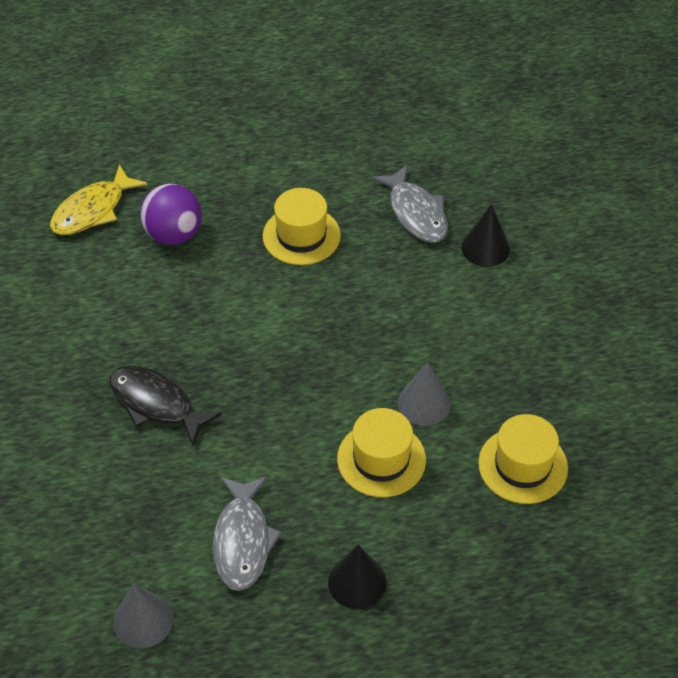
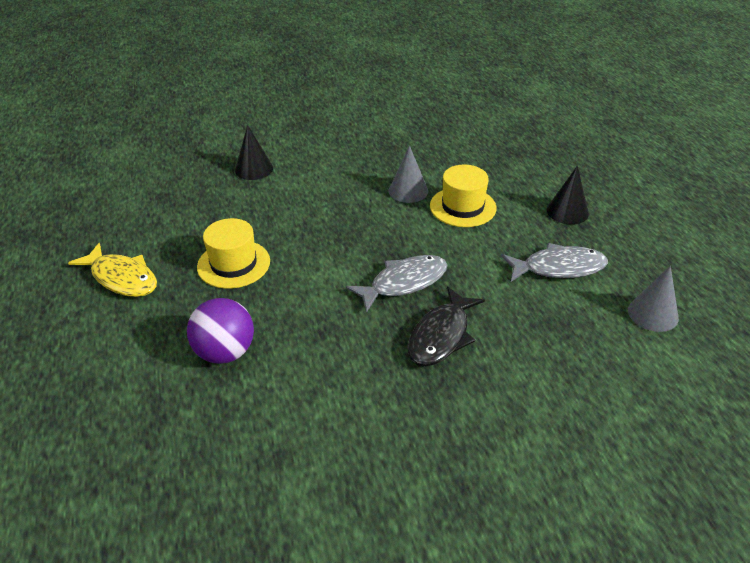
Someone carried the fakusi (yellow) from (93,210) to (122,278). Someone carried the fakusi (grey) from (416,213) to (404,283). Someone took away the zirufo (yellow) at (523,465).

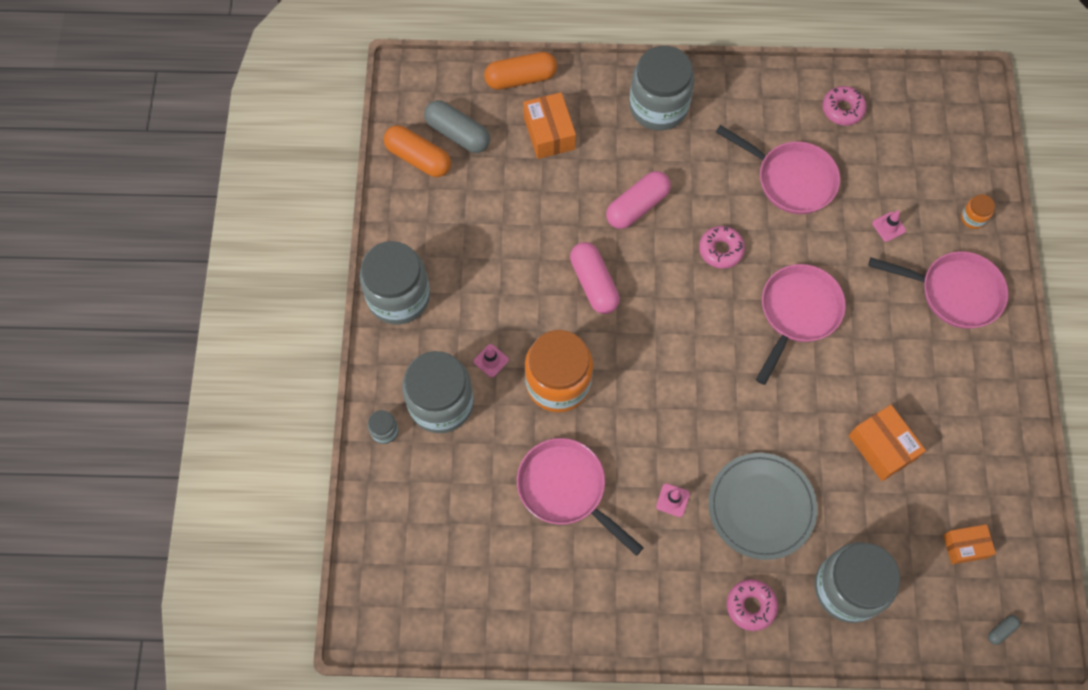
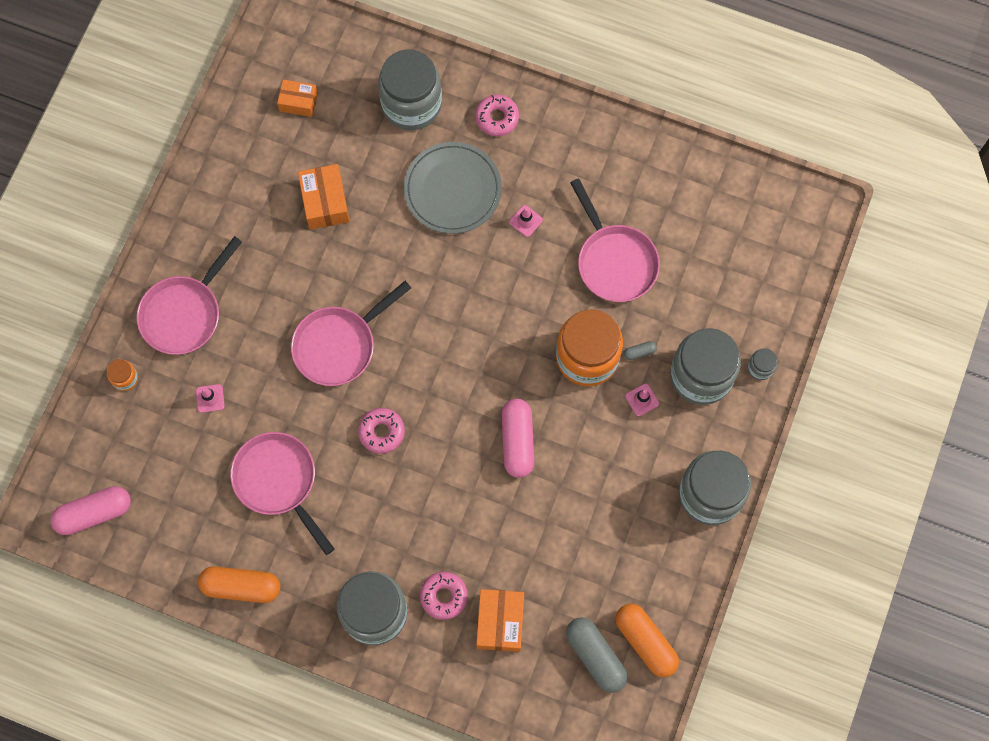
Someone carried the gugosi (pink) from (637,206) to (94,513). Someone rotated the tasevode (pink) at (954,292) by 90 degrees counterclockwise. Someone carried the gugosi (orange) from (521,78) to (241,586). Someone carried the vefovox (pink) from (842,109) to (444,596). Someone carried the gugosi (grey) from (1001,630) to (639,352).

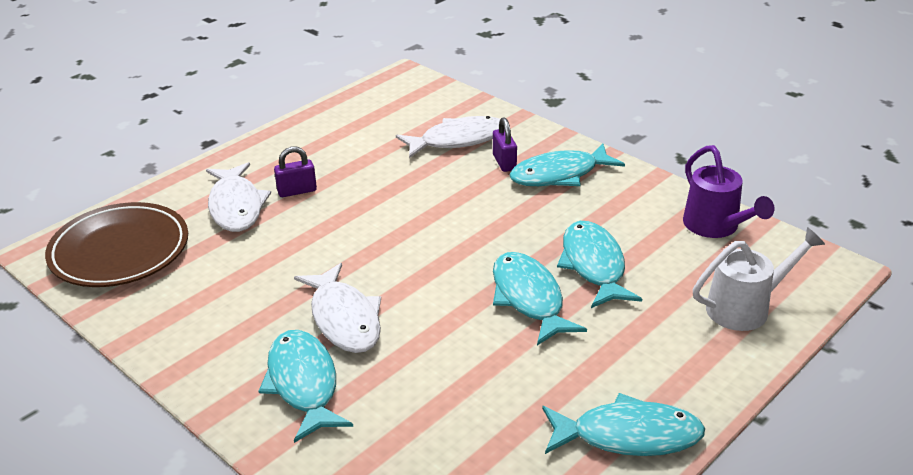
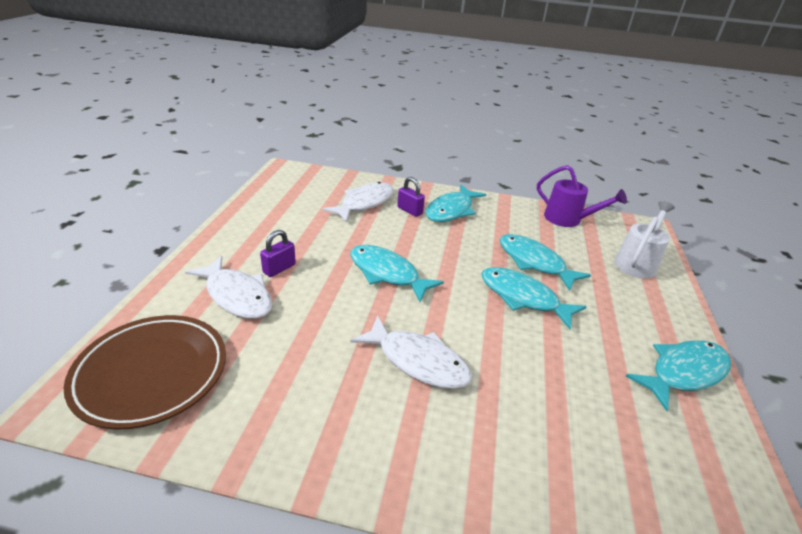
Someone carried the fakusi (turquoise) from (303,384) to (387,273).

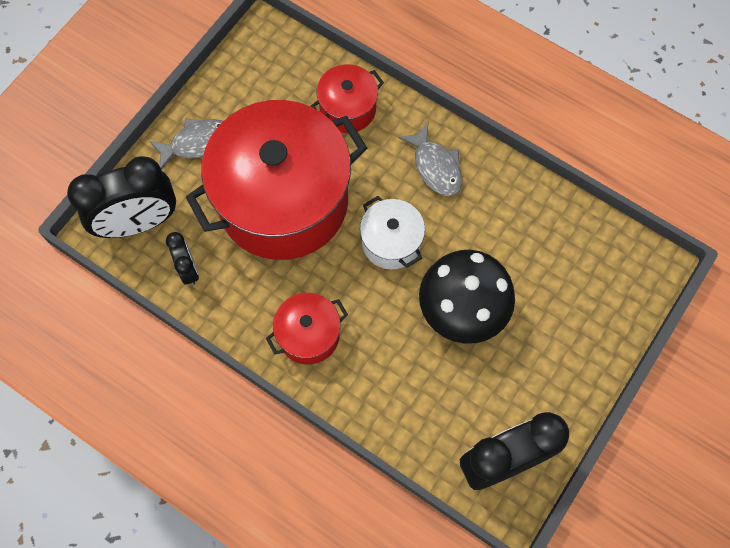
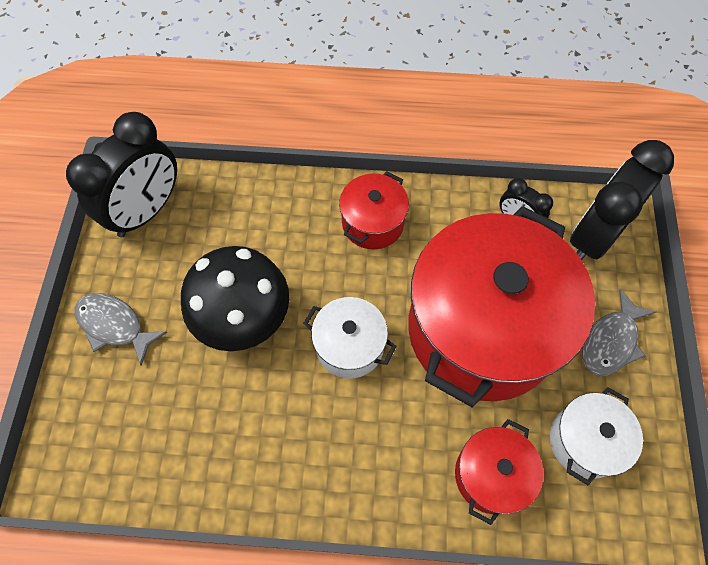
Someone carried the fakusi (grey) from (435,167) to (114,326). Someone put down the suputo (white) at (585,441).

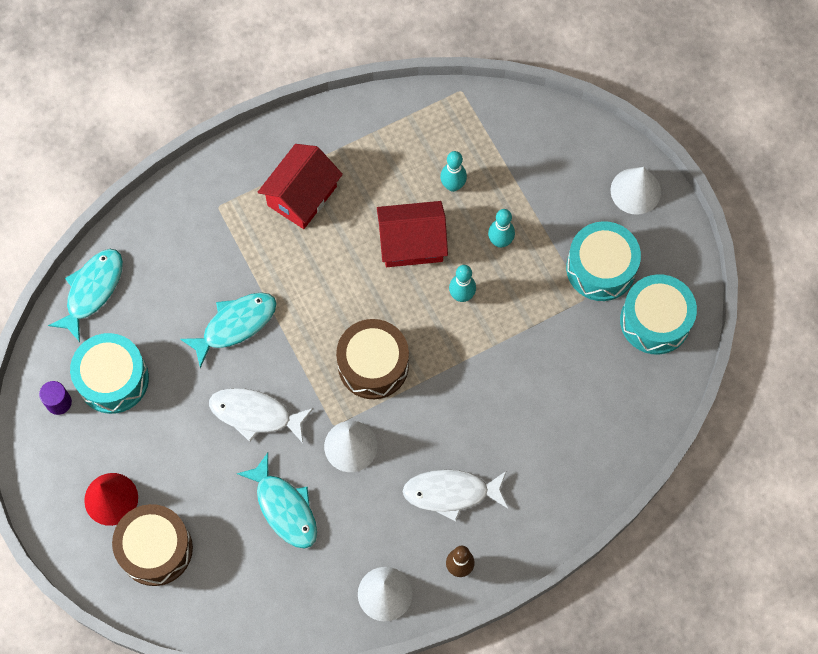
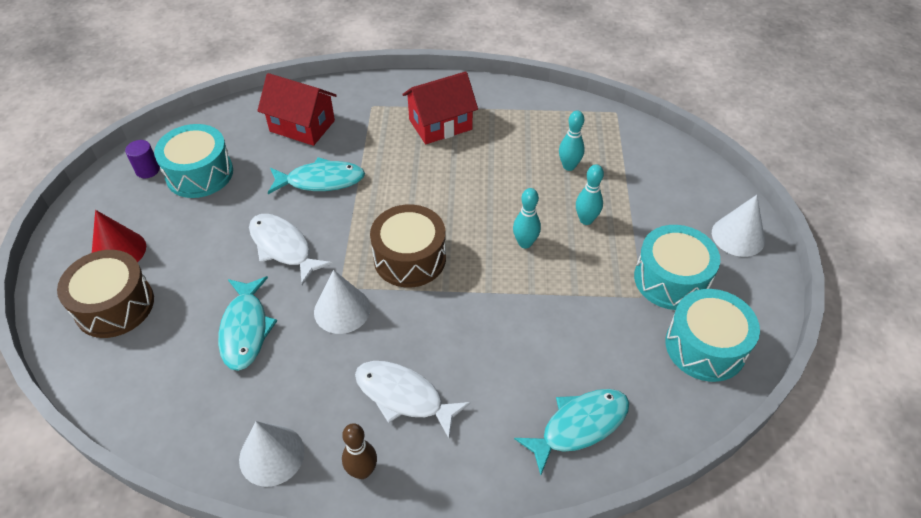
Someone carried the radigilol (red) from (412,243) to (302,126). Someone carried the fakusi (turquoise) from (92,290) to (579,426).

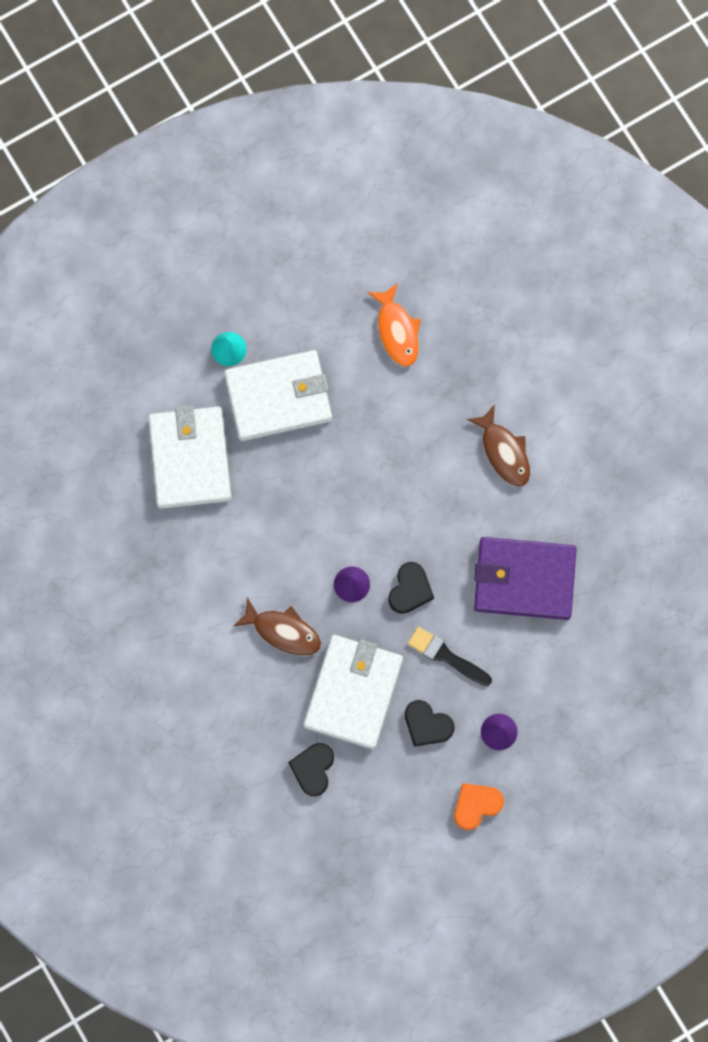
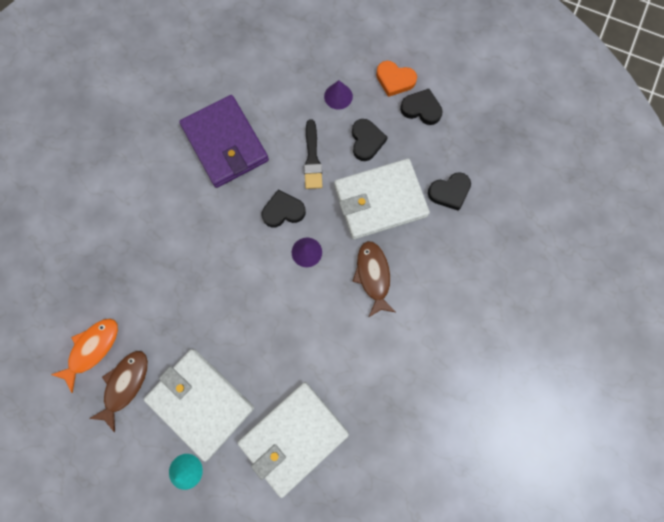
Someone carried the fakusi (brown) from (504,451) to (125,385). Someone put down the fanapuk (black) at (421,109).

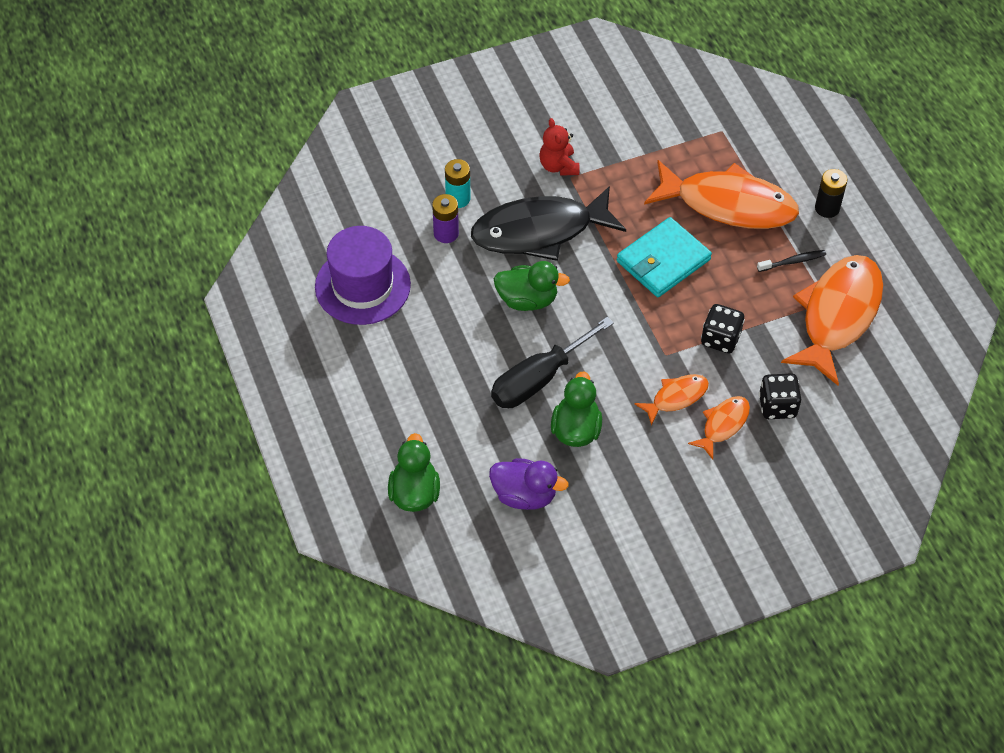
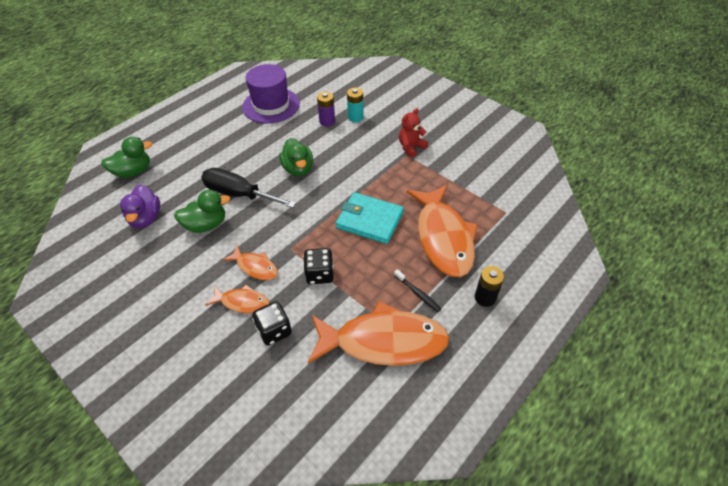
Someone took away the fakusi (black) at (539,231).

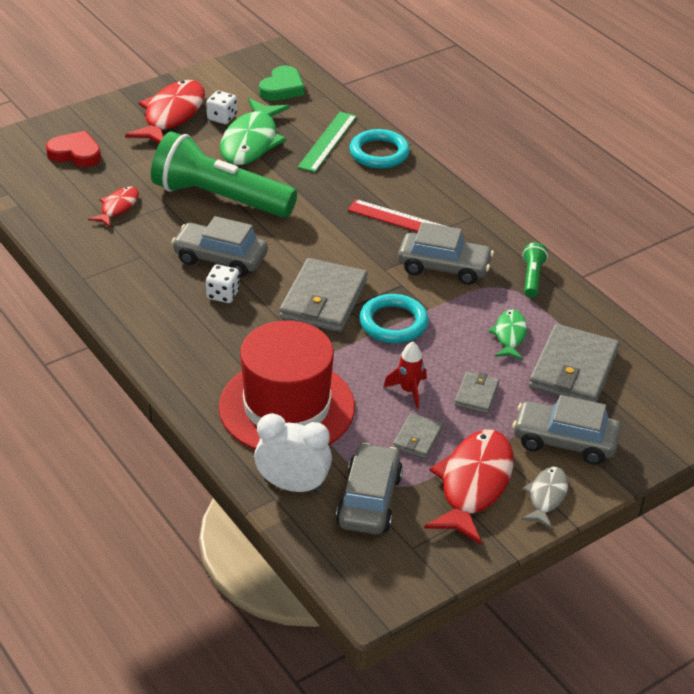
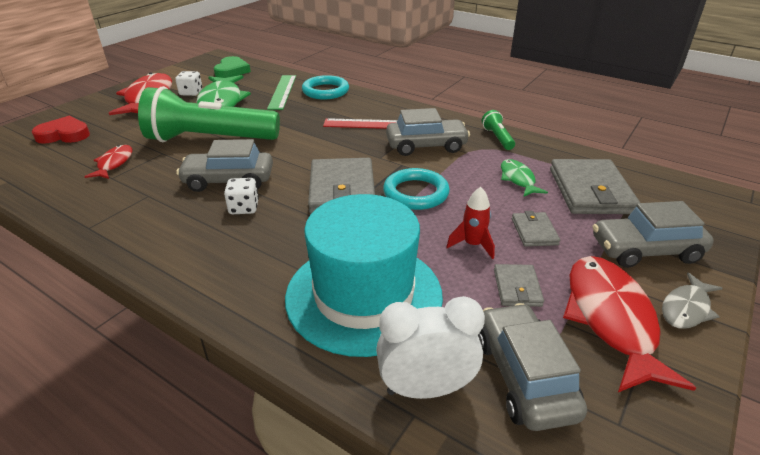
Someone repainted the zirufo (red) at (287,407), which became the zirufo (turquoise) at (364,295). Someone rotated the fakusi (grey) at (546,496) by 135 degrees counterclockwise.

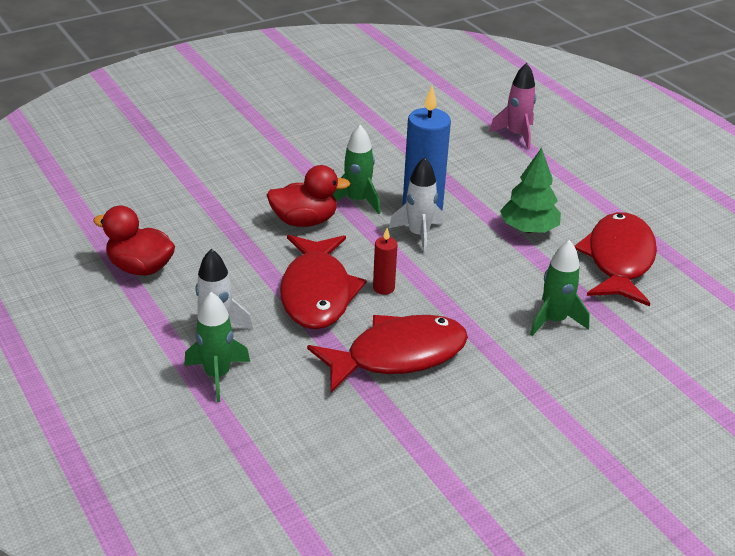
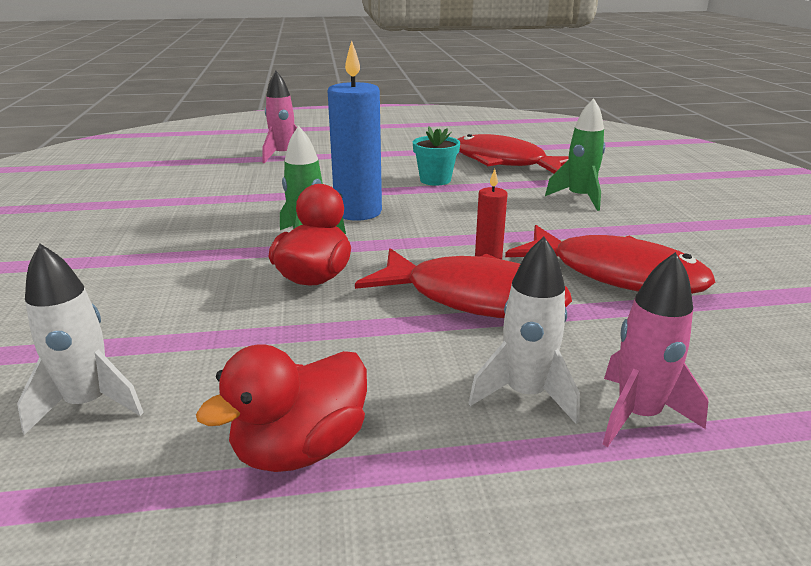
Someone carried the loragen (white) from (418,235) to (89,403). Someone swapped the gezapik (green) at (528,229) for the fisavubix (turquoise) at (435,180). Someone rotated the fakusi (red) at (398,355) by 120 degrees clockwise. Someone repainted the loragen (green) at (217,375), which became the loragen (pink) at (638,415).

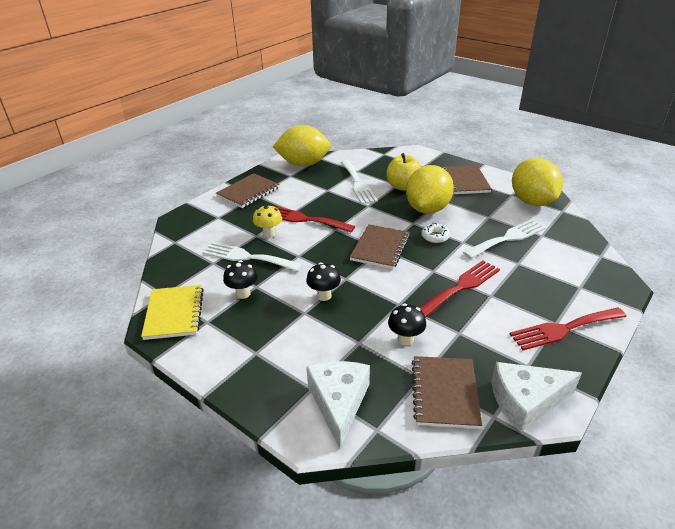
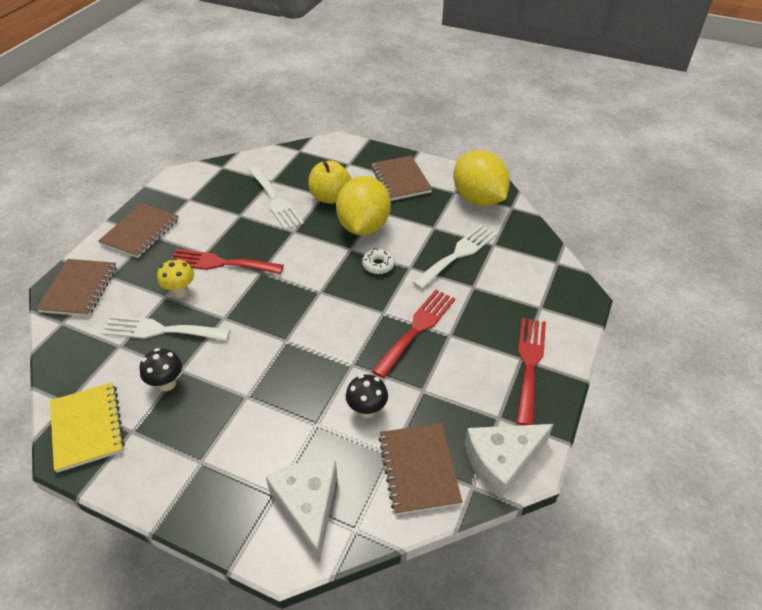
Someone carried the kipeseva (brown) from (380,248) to (79,289). Someone rotated the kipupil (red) at (564,329) by 135 degrees clockwise. Someone took away the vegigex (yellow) at (303,164). Someone took away the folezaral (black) at (324,296).

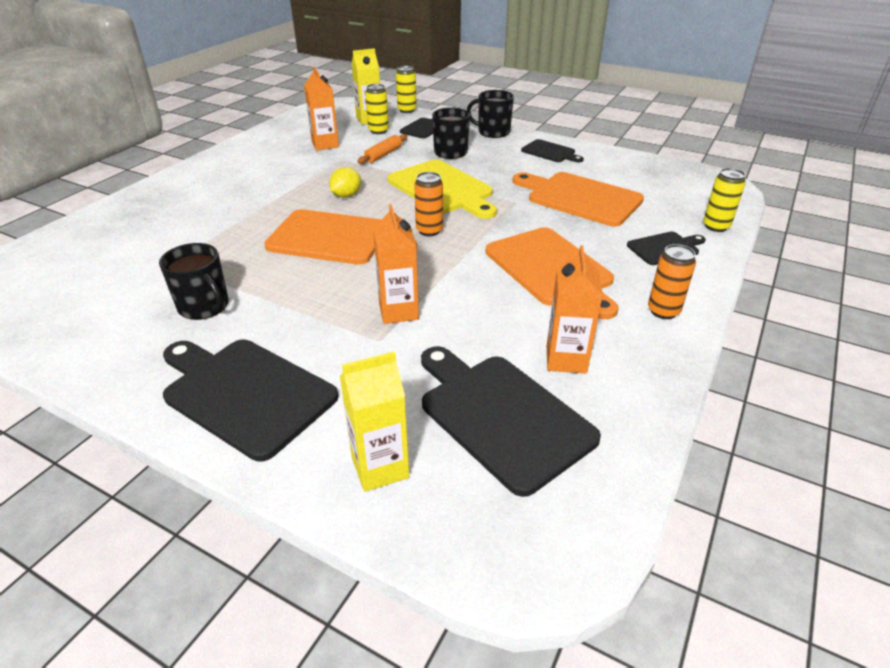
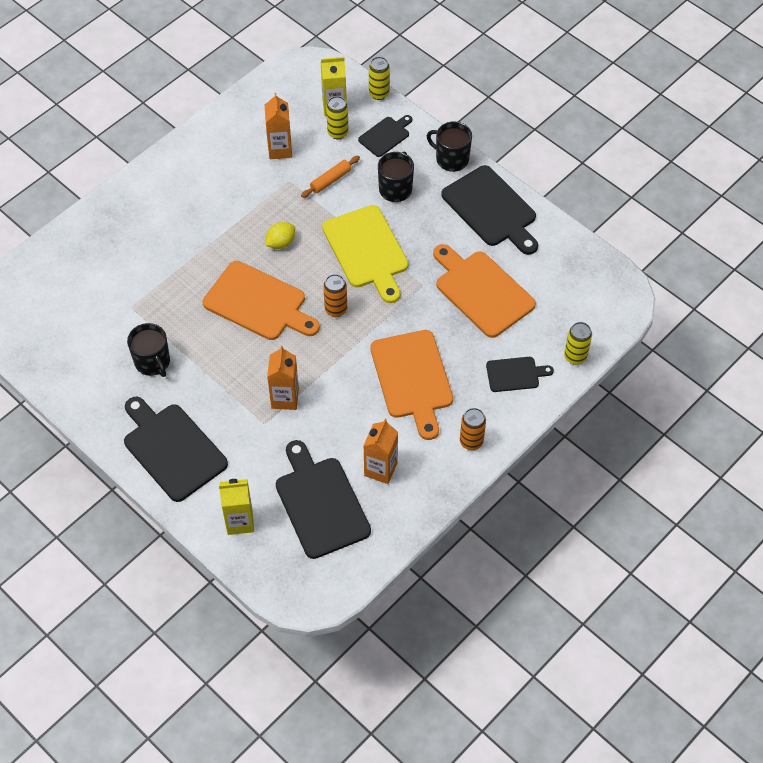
Someone scaled the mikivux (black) at (550,152) by 1.85.

